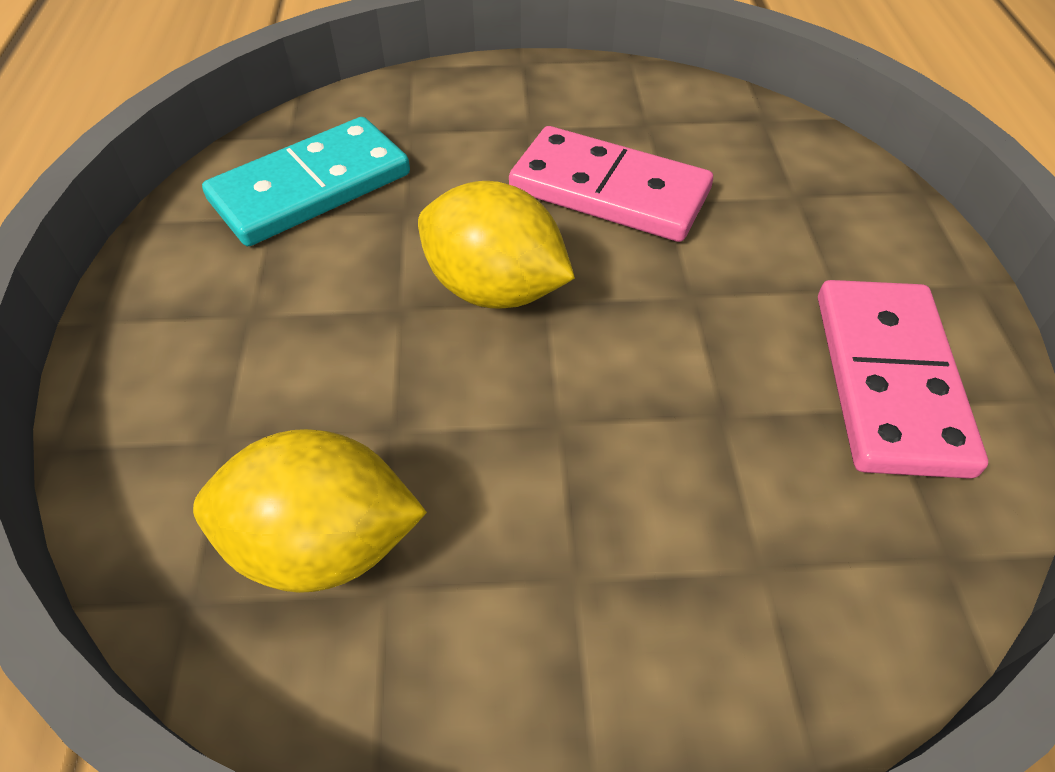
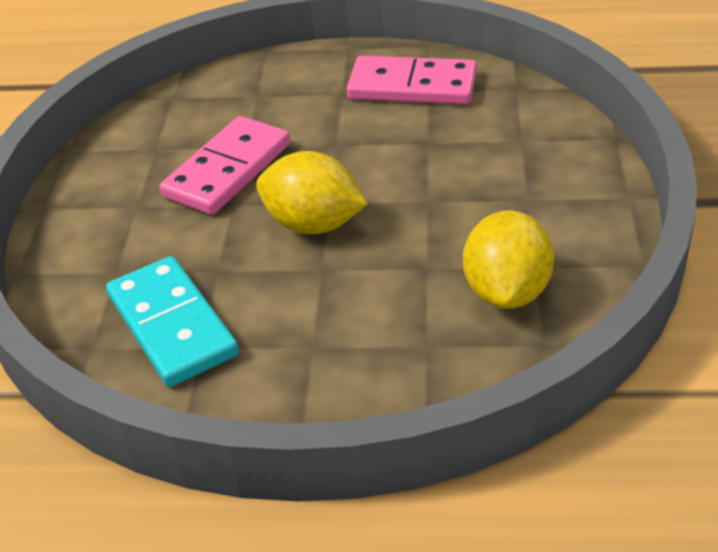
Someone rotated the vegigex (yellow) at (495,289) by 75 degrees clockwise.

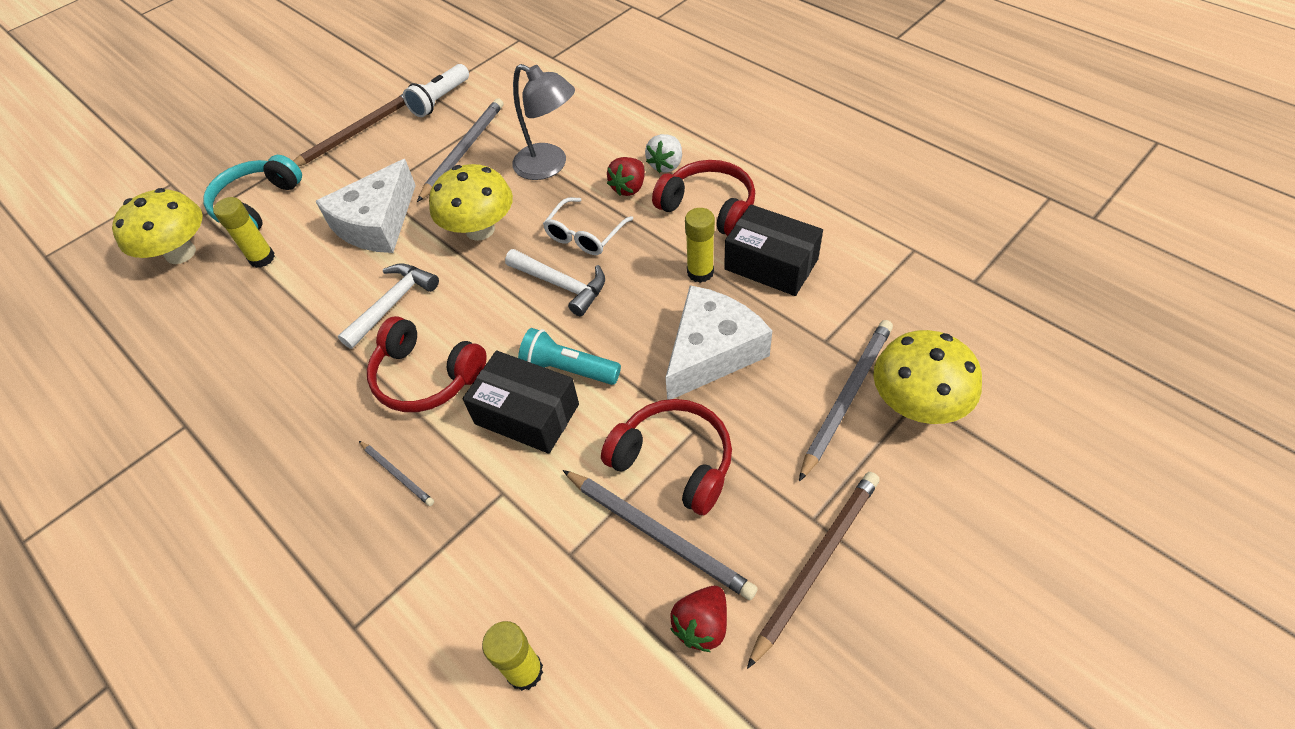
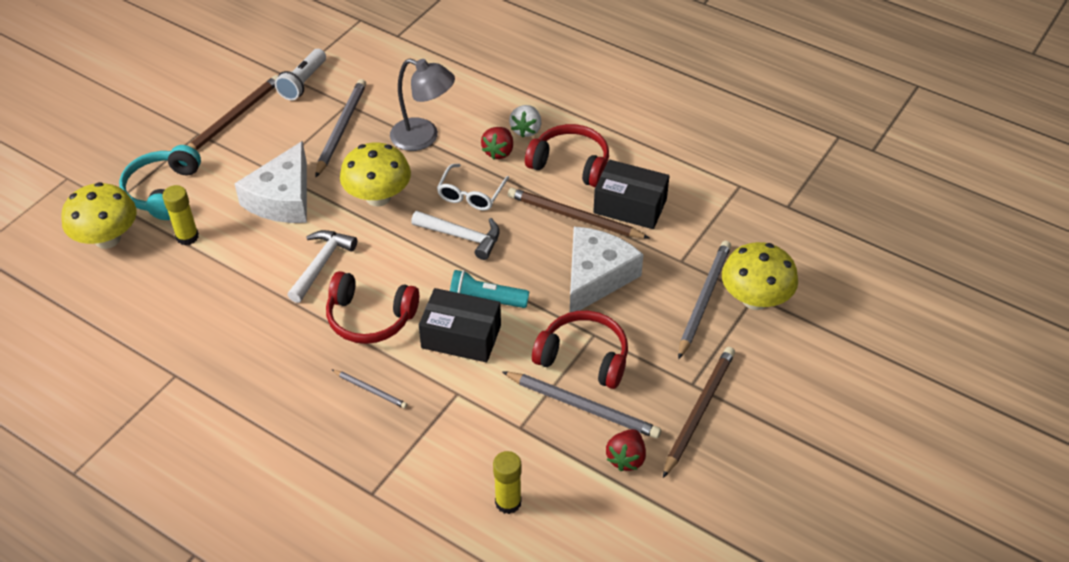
Someone swapped the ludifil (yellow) at (700,272) for the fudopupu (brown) at (574,217).

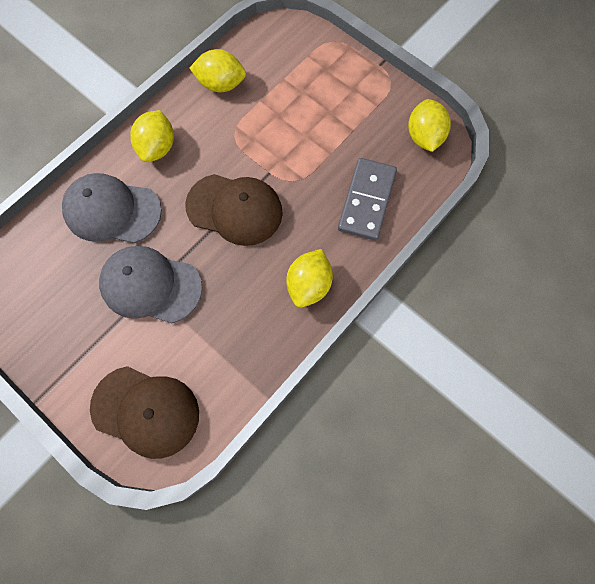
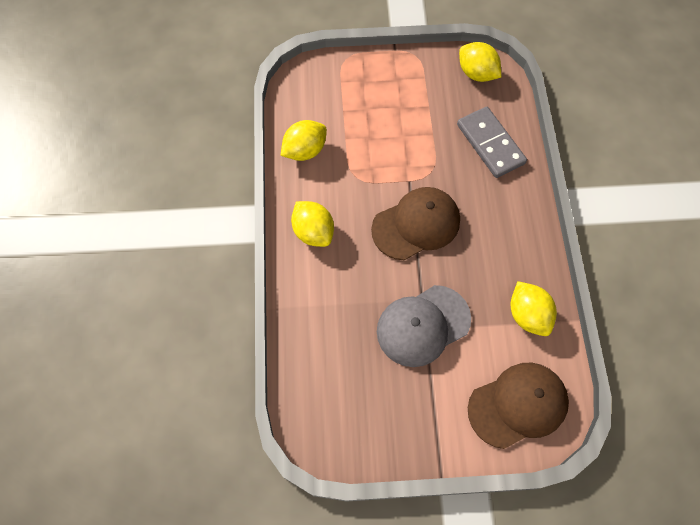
Someone carried the vegigex (yellow) from (309,285) to (527,315). Someone took away the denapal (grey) at (112,211).

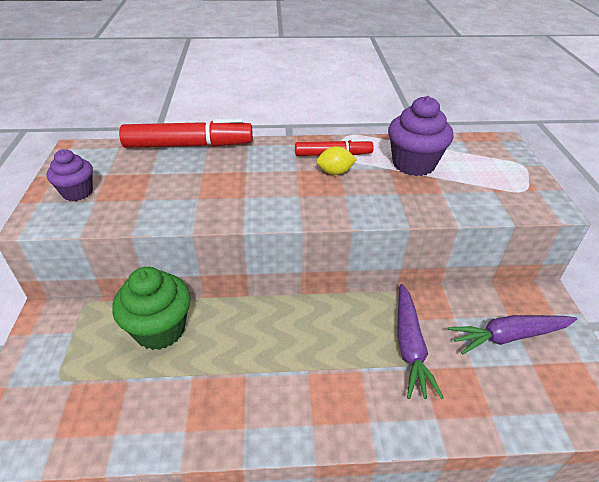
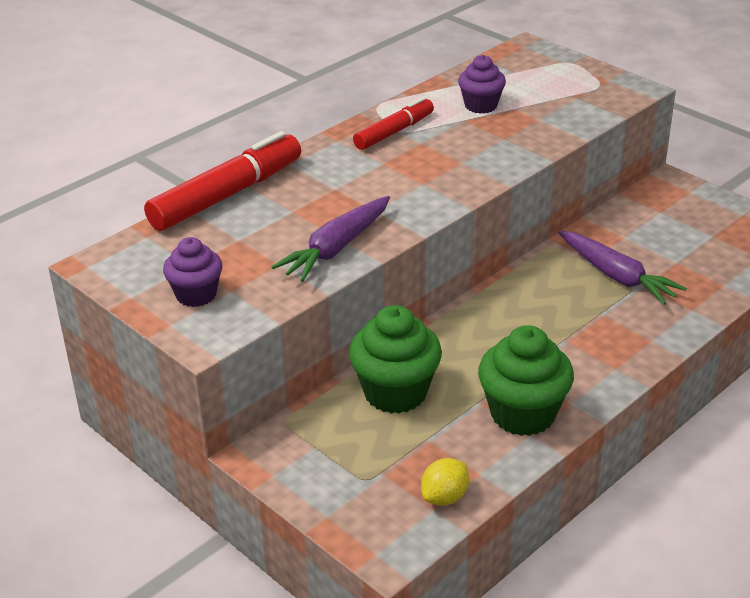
Someone carried the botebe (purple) from (508,336) to (336,248). Someone carried the vegigex (yellow) from (335,172) to (445,497). Someone scaled the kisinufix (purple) at (413,164) by 0.62. Someone put down the kisinufix (green) at (522,414).

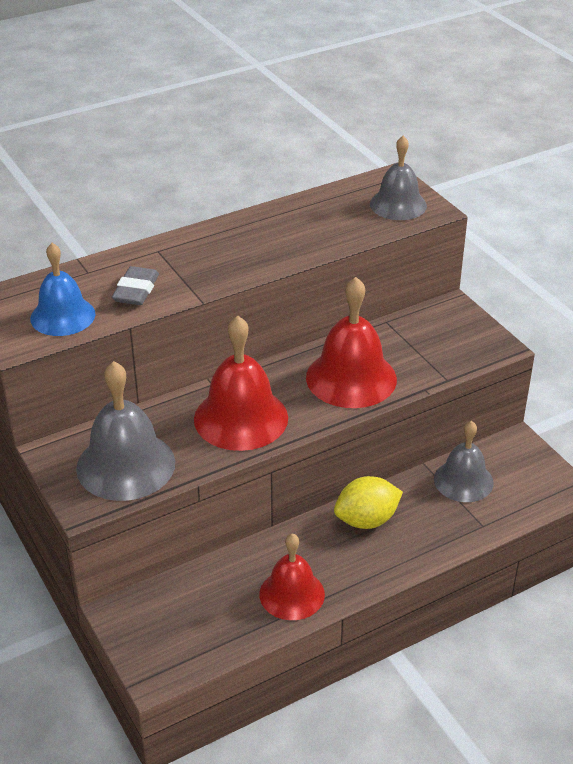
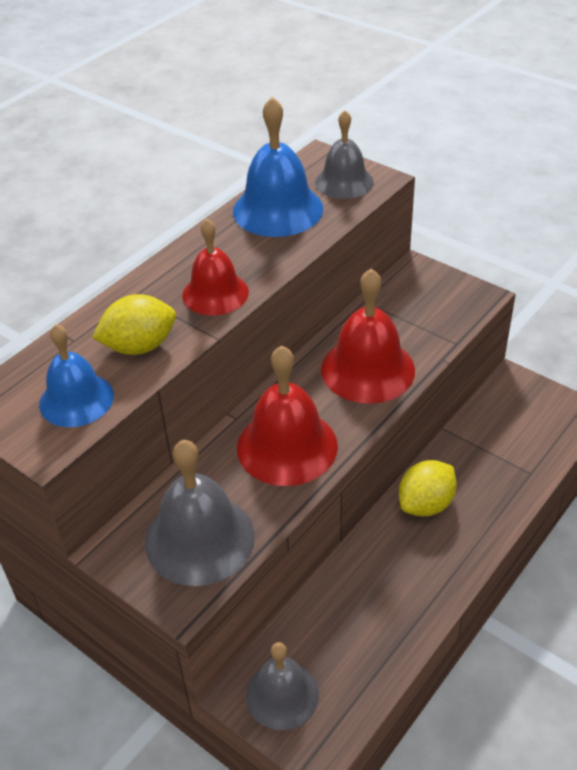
Someone swapped the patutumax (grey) at (136,290) for the vegigex (yellow) at (139,346). Someone carried the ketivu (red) from (292,594) to (215,293). Someone put down the ketivu (blue) at (277,209). Someone carried the ketivu (grey) from (463,481) to (282,695).

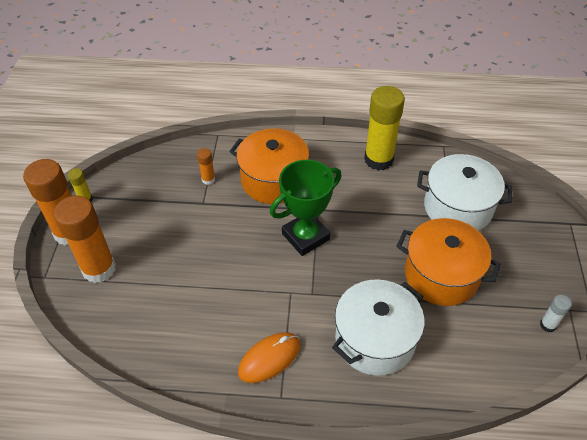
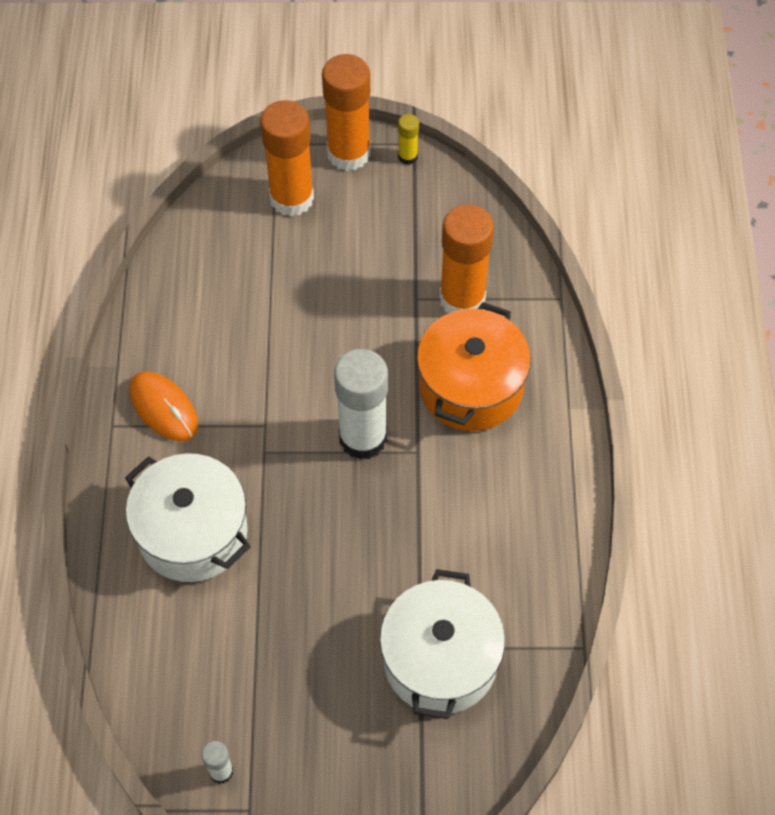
Someone swapped the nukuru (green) at (305,236) for the ludifil (white) at (363,438). Someone scaled the ludifil (orange) at (208,179) by 2.22. Someone took away the ludifil (yellow) at (378,160). Someone took away the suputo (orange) at (441,275).

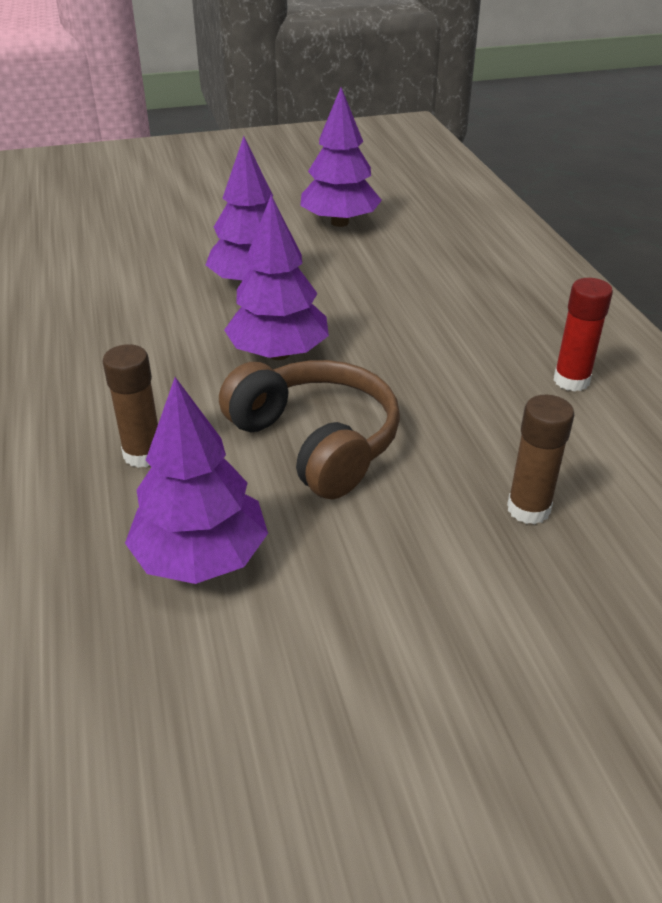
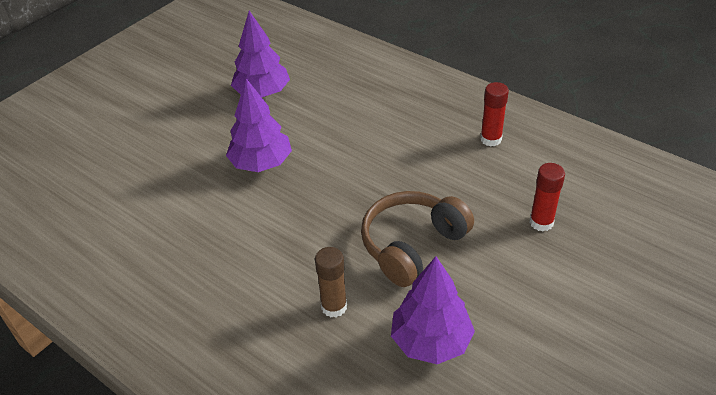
Someone rotated the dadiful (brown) at (316,442) by 60 degrees counterclockwise. Someone repainted the ludifil (brown) at (528,509), which became the ludifil (red) at (541,222). Someone took away the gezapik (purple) at (278,354).

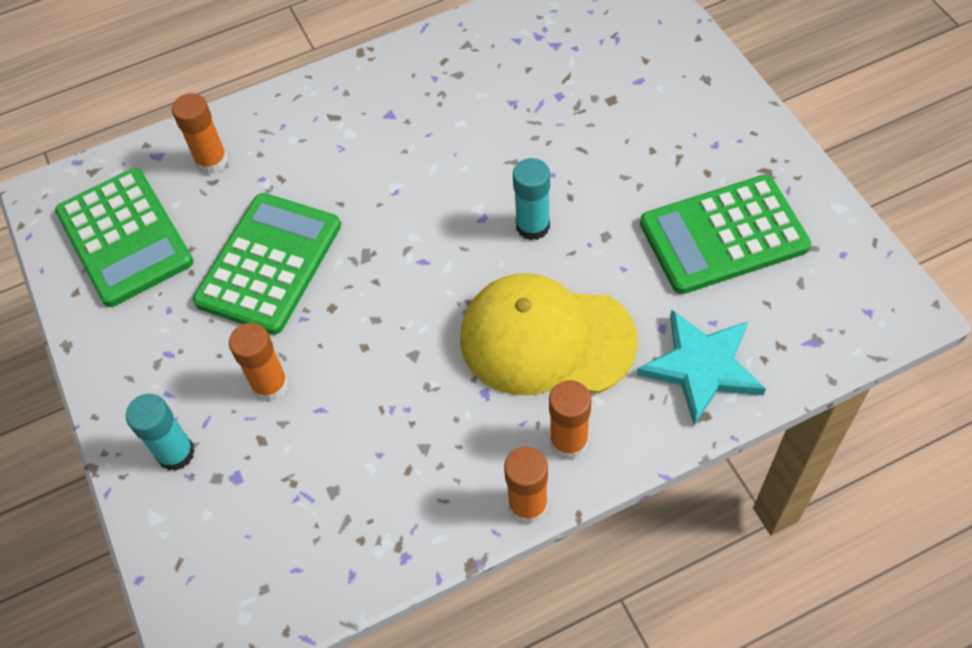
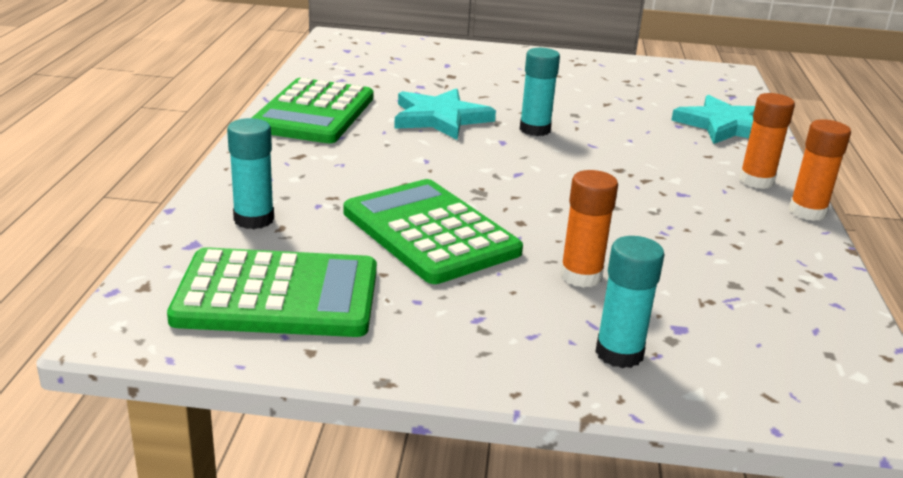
Someone repainted the ludifil (orange) at (212,161), which became the ludifil (turquoise) at (254,219). Someone carried the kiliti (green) from (723,235) to (313,113). Someone put down the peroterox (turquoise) at (440,118). Someone took away the denapal (yellow) at (546,339).

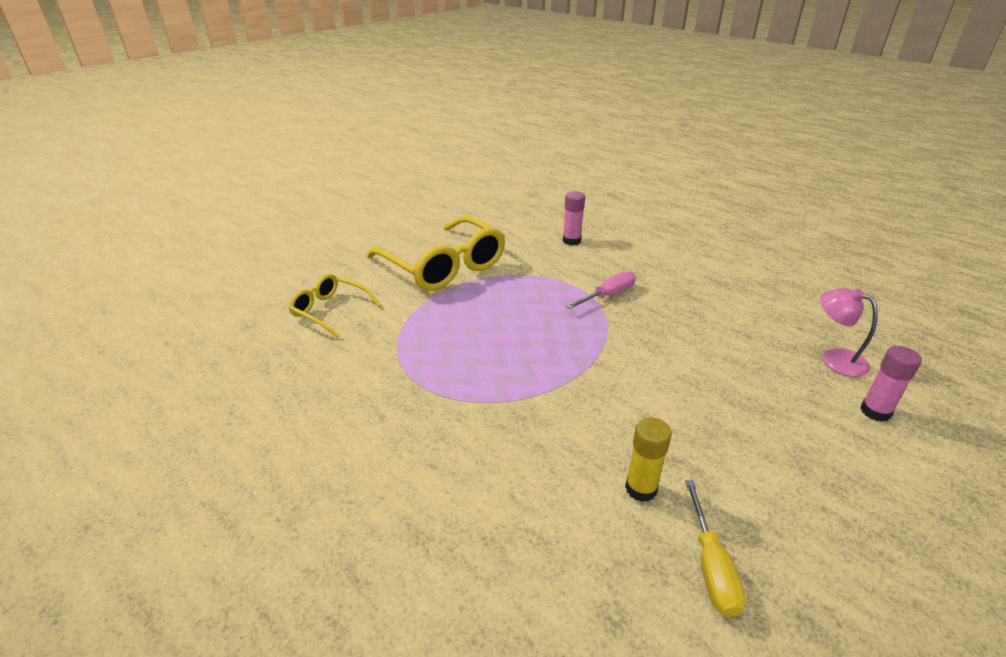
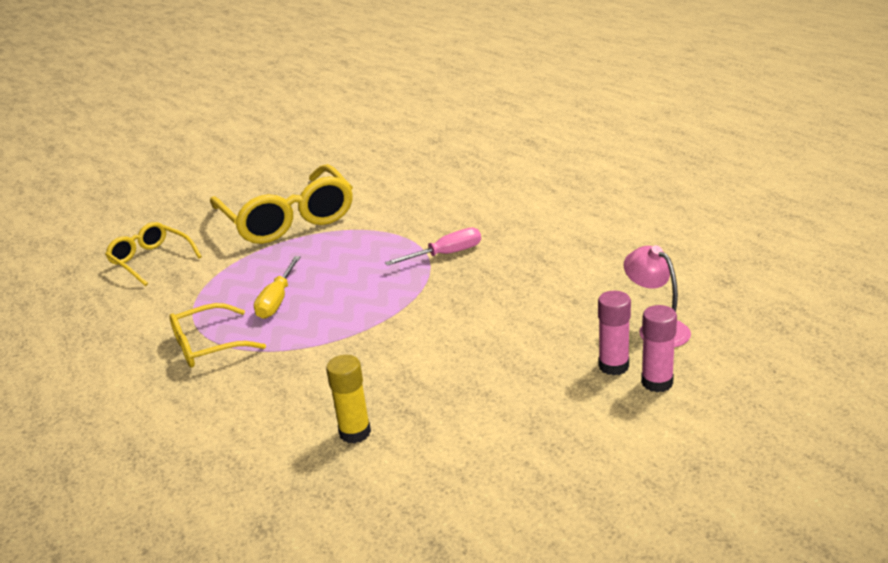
Someone put down the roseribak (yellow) at (208,345). Someone carried the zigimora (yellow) from (711,566) to (277,300). Someone carried the ludifil (pink) from (571,241) to (613,366).

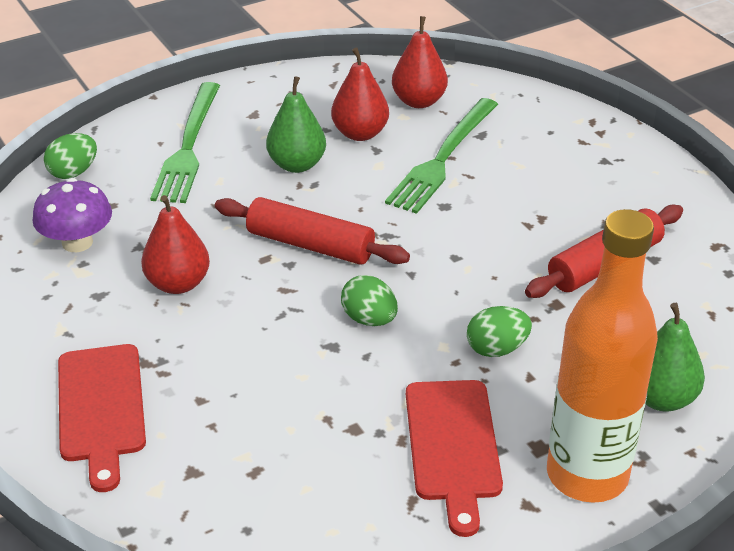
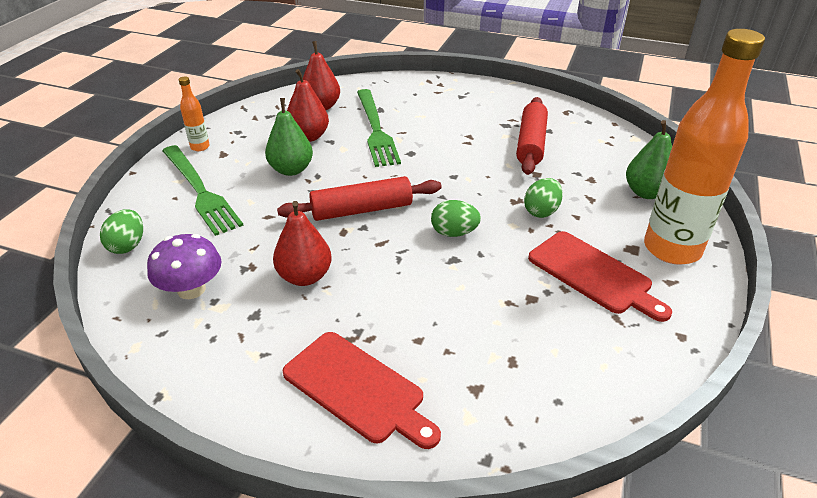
Someone put down the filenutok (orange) at (200,147).

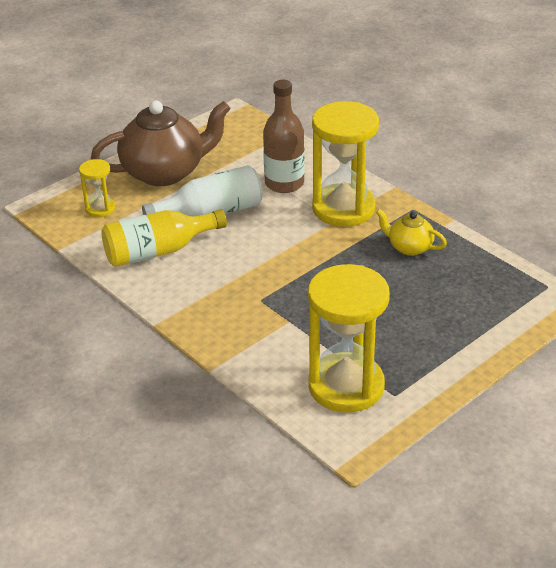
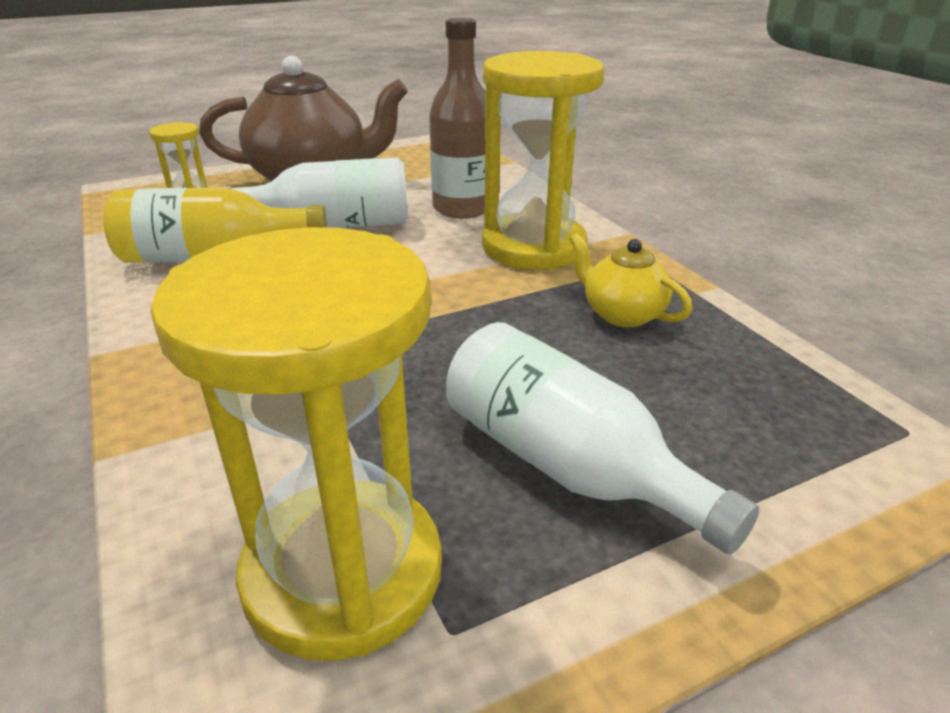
Someone put down the filenutok (white) at (567,465).

